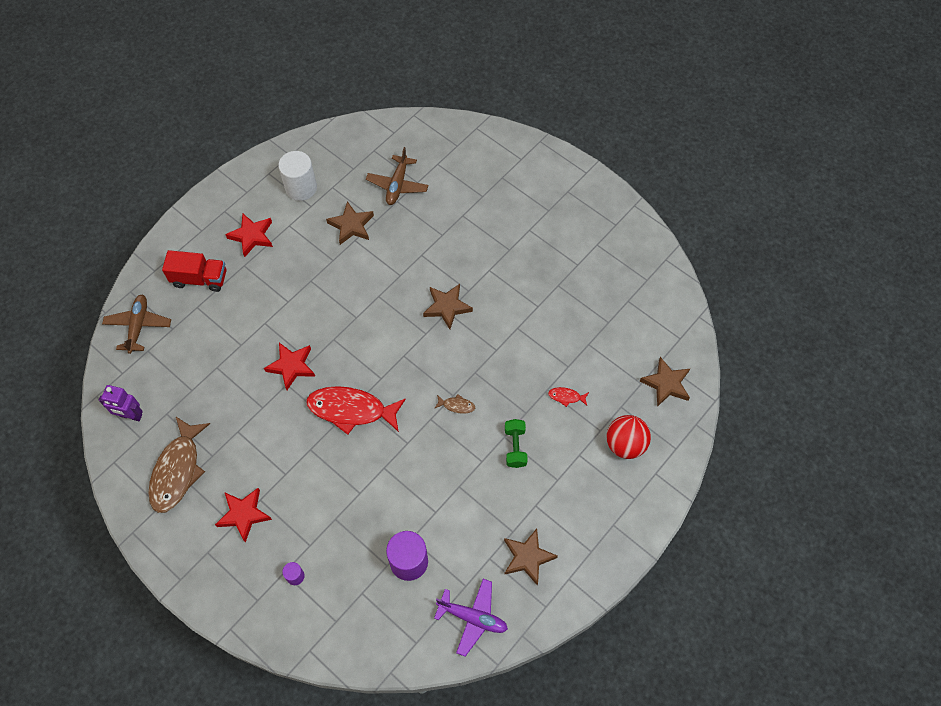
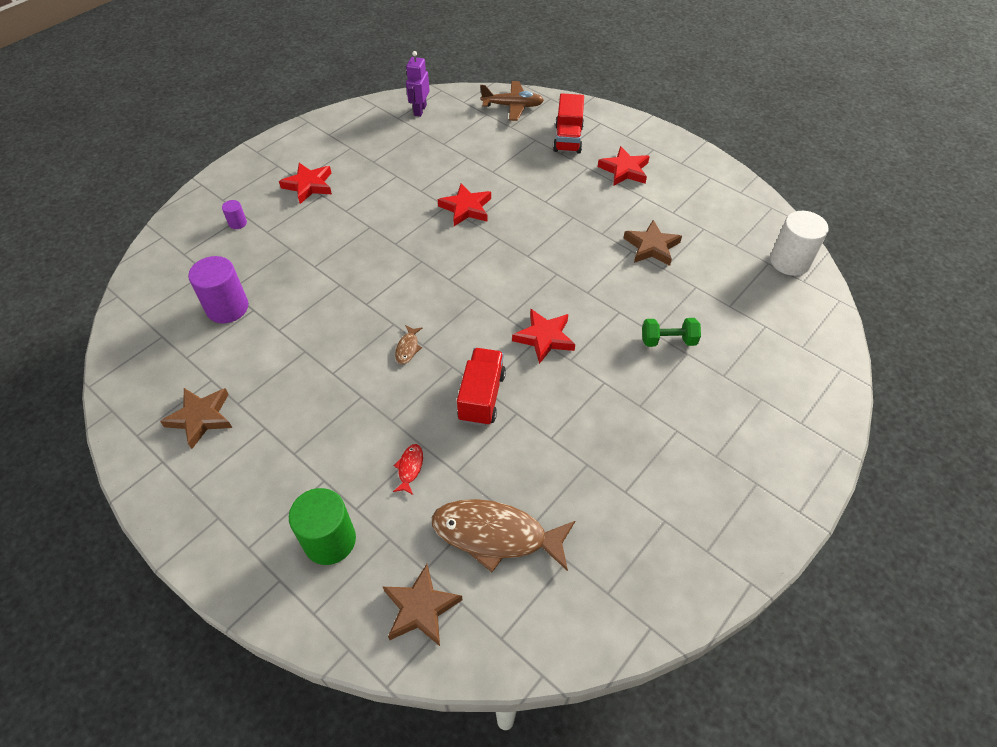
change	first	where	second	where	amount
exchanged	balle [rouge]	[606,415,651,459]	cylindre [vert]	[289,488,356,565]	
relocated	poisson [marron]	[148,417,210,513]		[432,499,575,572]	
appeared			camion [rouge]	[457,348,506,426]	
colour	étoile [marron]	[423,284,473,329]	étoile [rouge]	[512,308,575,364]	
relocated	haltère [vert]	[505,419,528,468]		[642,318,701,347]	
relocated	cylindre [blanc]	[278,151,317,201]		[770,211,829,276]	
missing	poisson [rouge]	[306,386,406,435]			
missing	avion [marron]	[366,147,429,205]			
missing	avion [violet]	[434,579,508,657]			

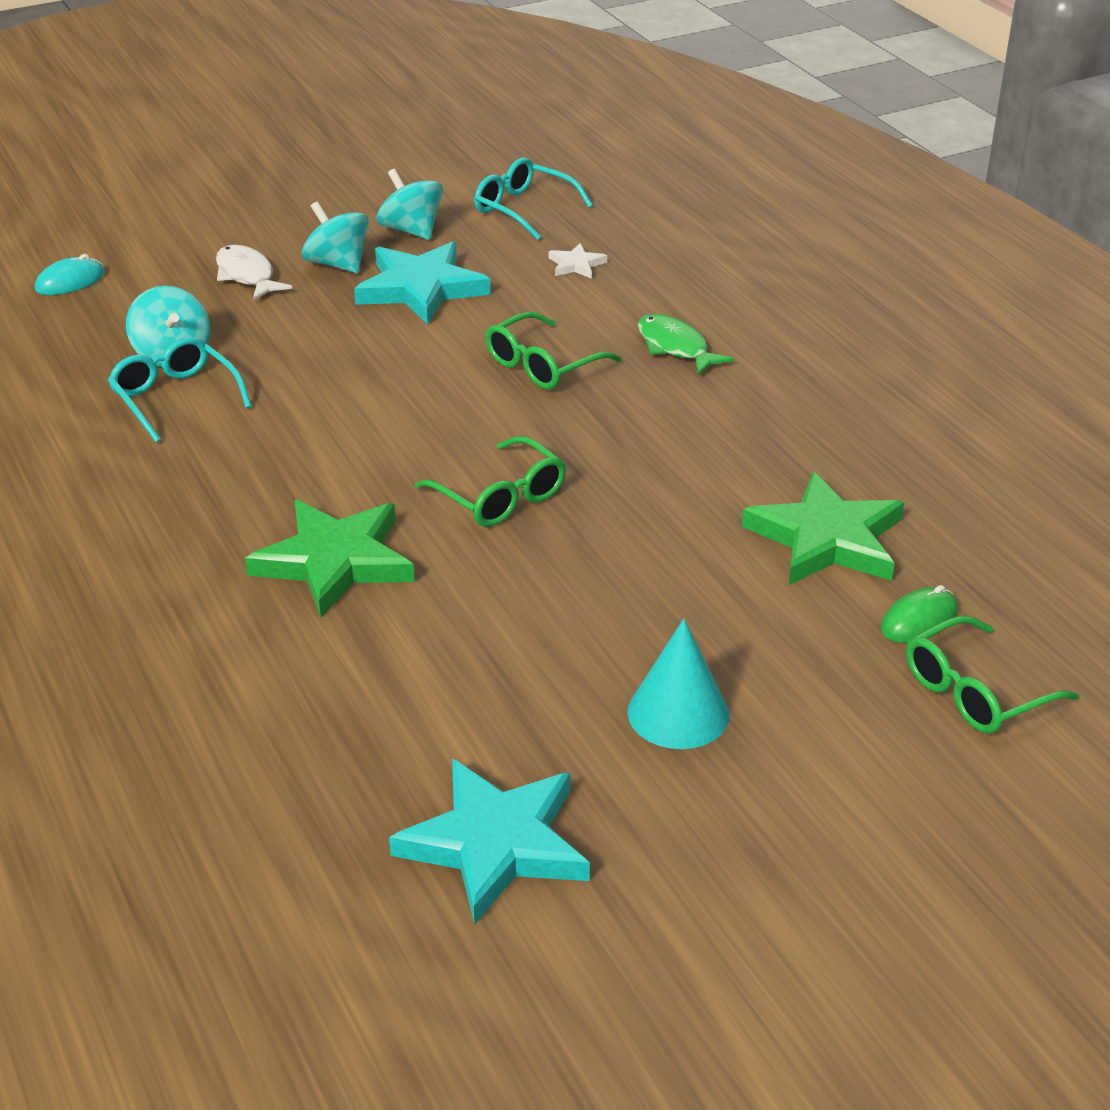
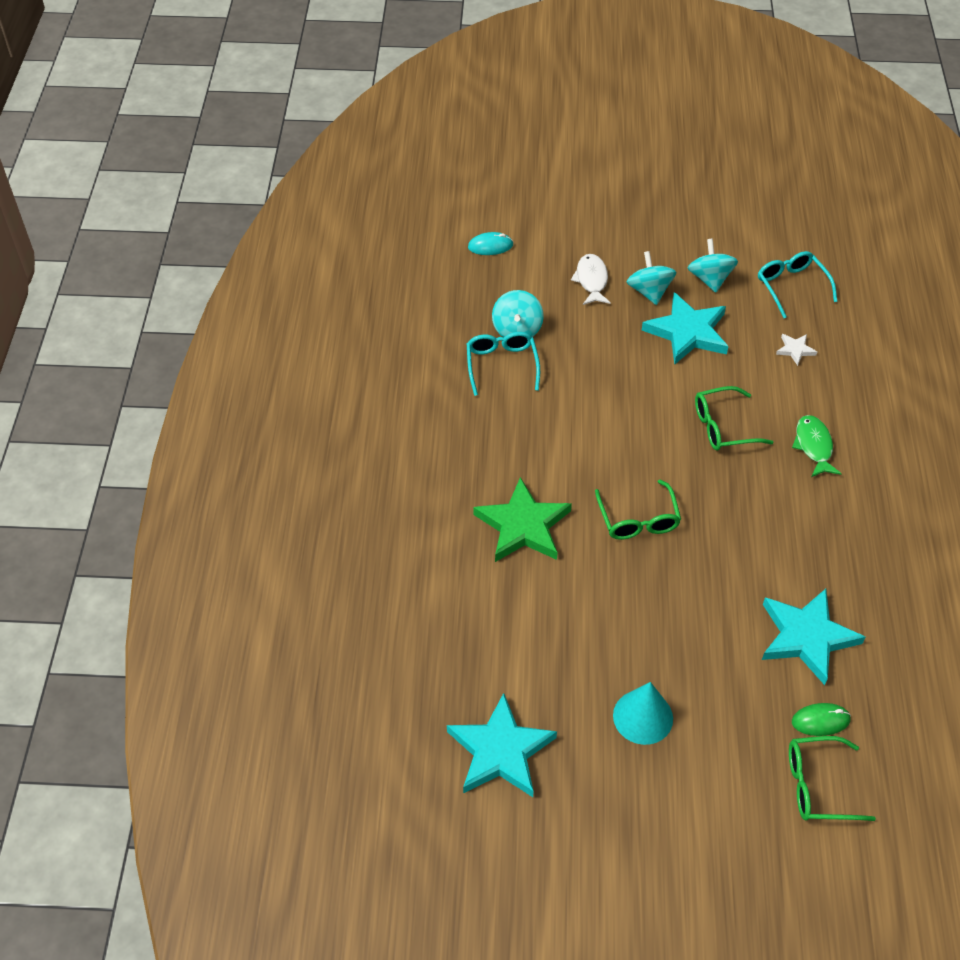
change	first	where	second	where	amount
colour	étoile [vert]	[742,471,904,585]	étoile [turquoise]	[762,589,866,685]	

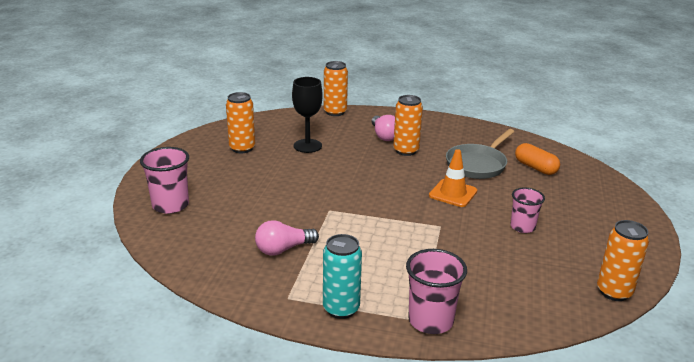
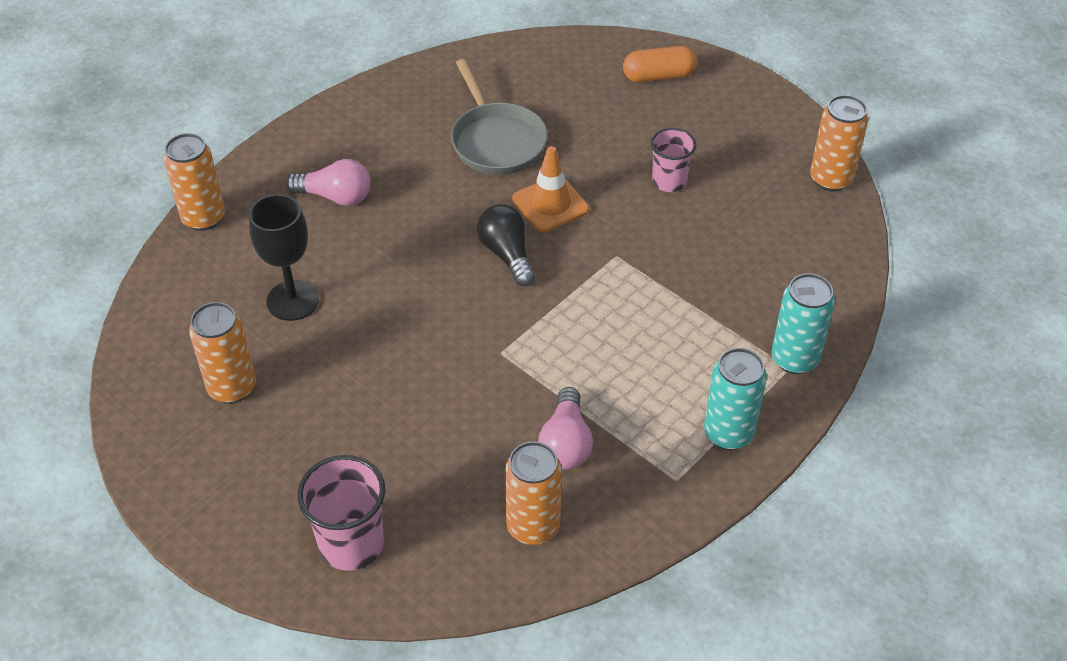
change	first	where	second	where	amount
appeared			ampoule [noir]	[477,204,536,286]	
relocated	canette [orange]	[393,95,423,156]		[505,441,562,545]	
relocated	gélule [orange]	[515,143,560,175]		[623,46,697,82]	
exchanged	gobelet [rose]	[406,249,467,334]	canette [turquoise]	[771,273,835,374]	

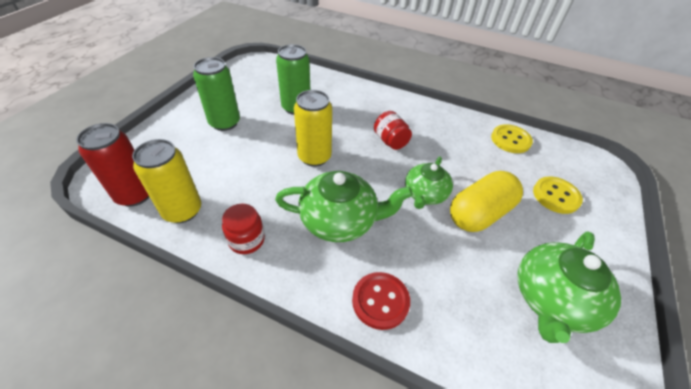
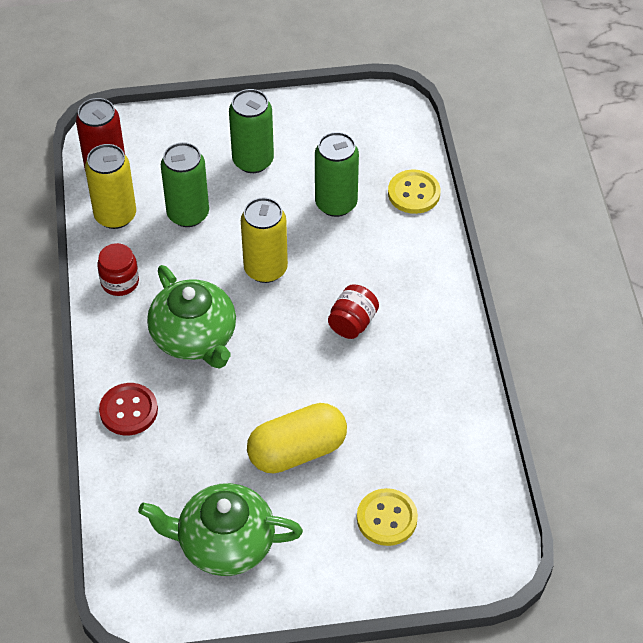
change	first	where	second	where	amount
appeared			canette [vert]	[161,142,209,227]	
spun	gélule [jaune]	[450,171,523,232]		[247,403,347,474]	45 degrees counterclockwise
relocated	bouton [jaune]	[491,124,533,153]		[388,170,440,214]	
missing	théière [vert]	[405,157,453,209]			

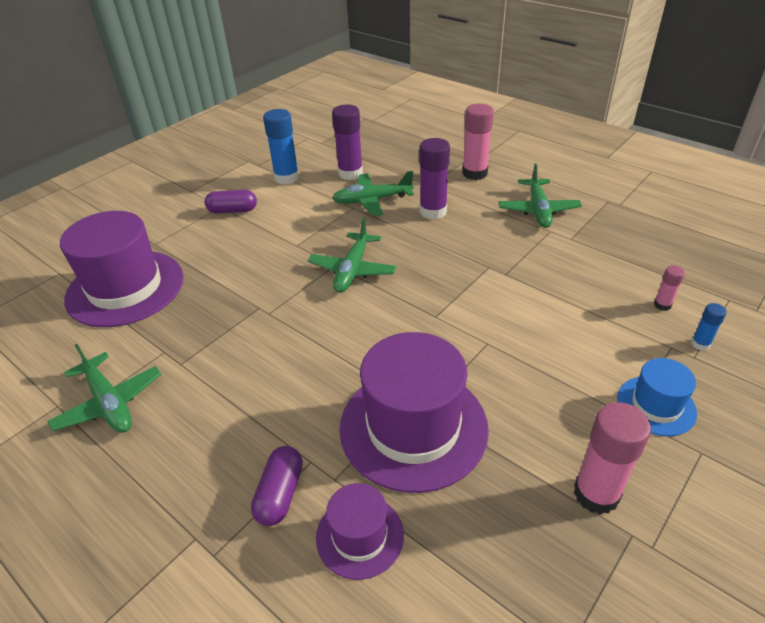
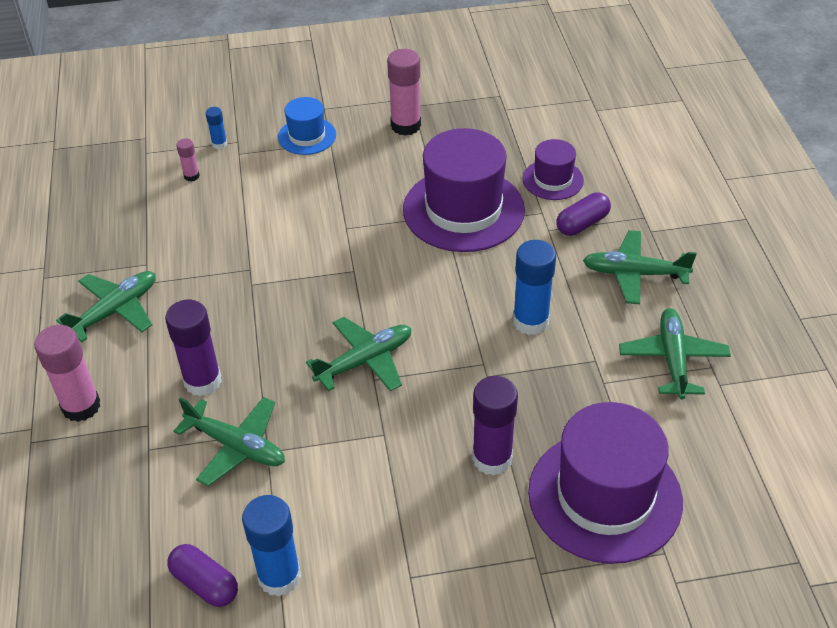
change	first	where	second	where	amount
relocated	gélule [violet]	[205,190,257,214]		[167,544,238,607]	
relocated	bâton de colle [violet]	[332,105,363,180]		[472,376,518,475]	
appeared			bâton de colle [bleu]	[513,240,556,335]	
appeared			avion [vert]	[583,230,697,304]	

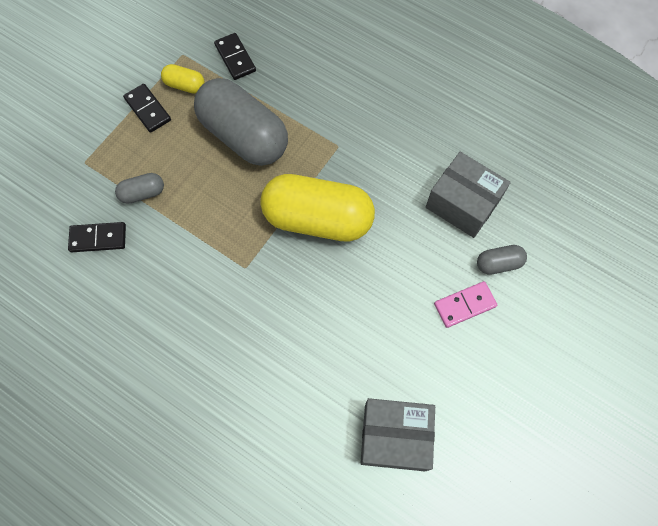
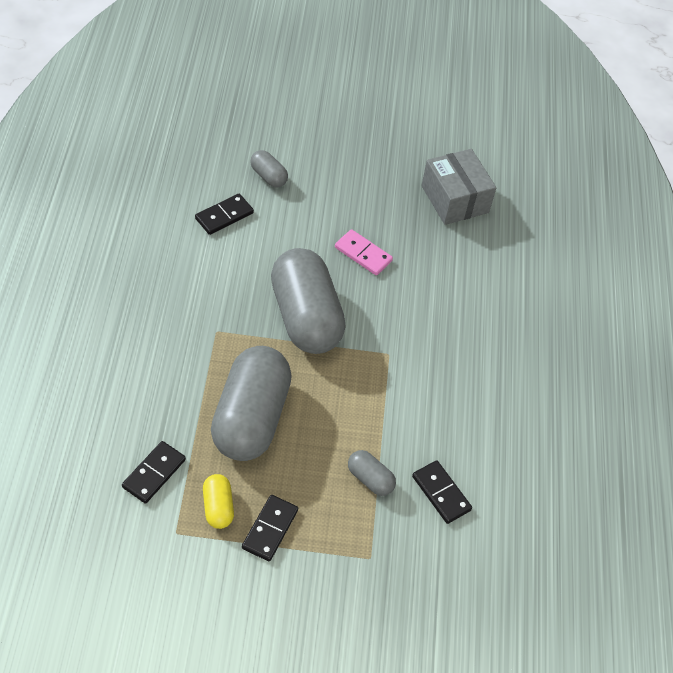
change	first	where	second	where	amount
exchanged	boîte [gris]	[426,152,511,238]	domino [noir]	[195,194,254,235]	
colour	gélule [jaune]	[260,174,375,242]	gélule [gris]	[271,248,346,354]	
relocated	domino [rose]	[434,281,497,328]		[335,229,393,275]	

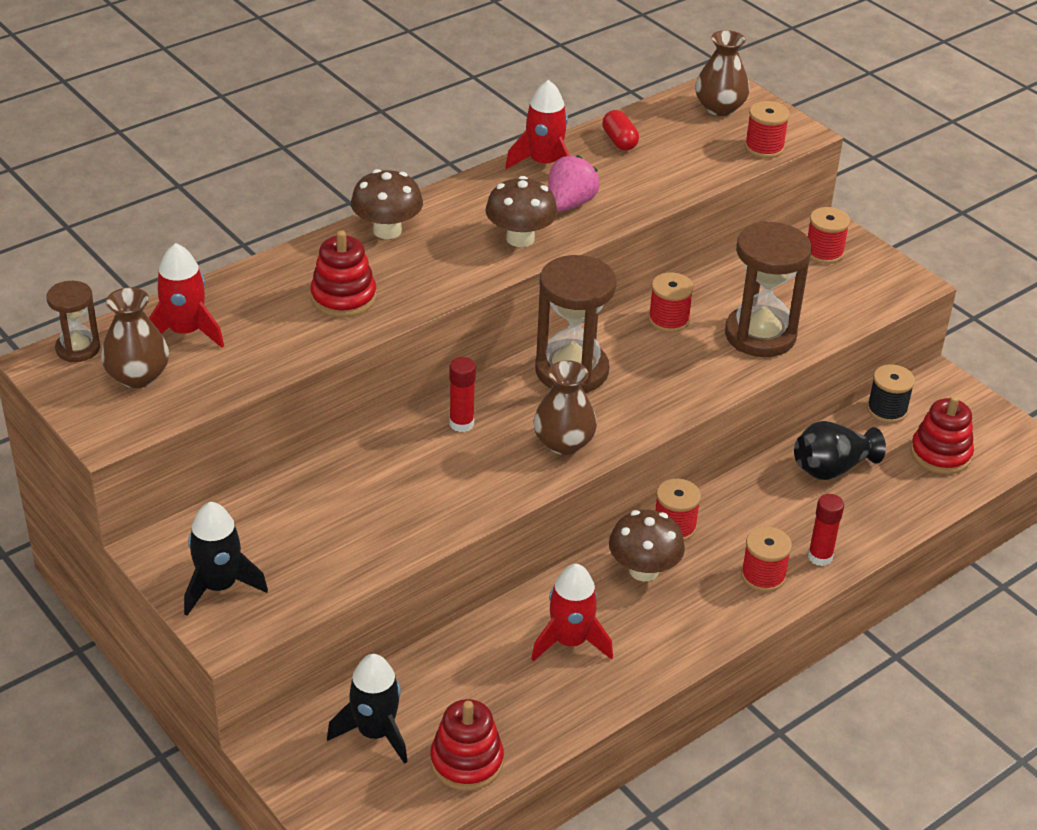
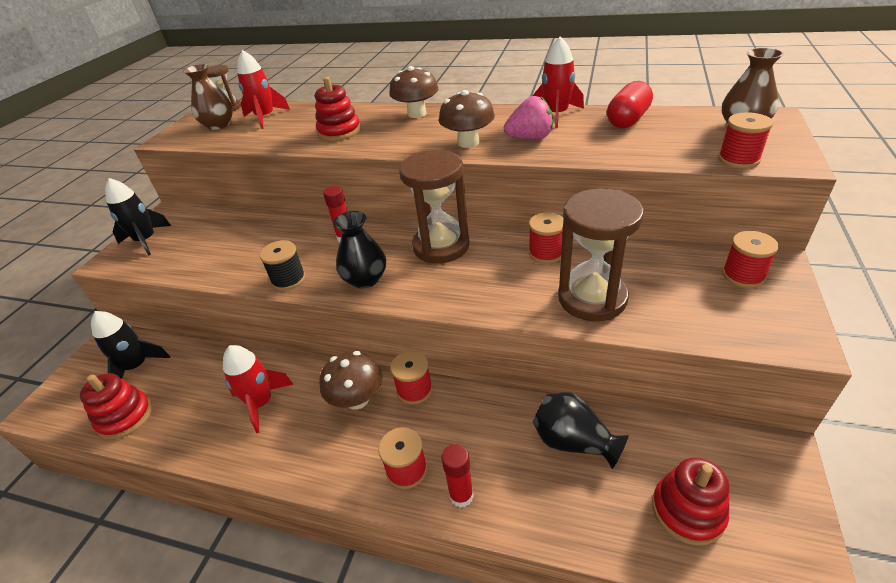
change	first	where	second	where	amount
relocated	bobine [noir]	[867,364,915,423]		[260,240,306,291]	
colour	vase [marron]	[533,360,597,455]	vase [noir]	[333,211,386,289]	
size	gélule [rouge]	[602,110,639,151]		[607,81,653,128]	x1.51

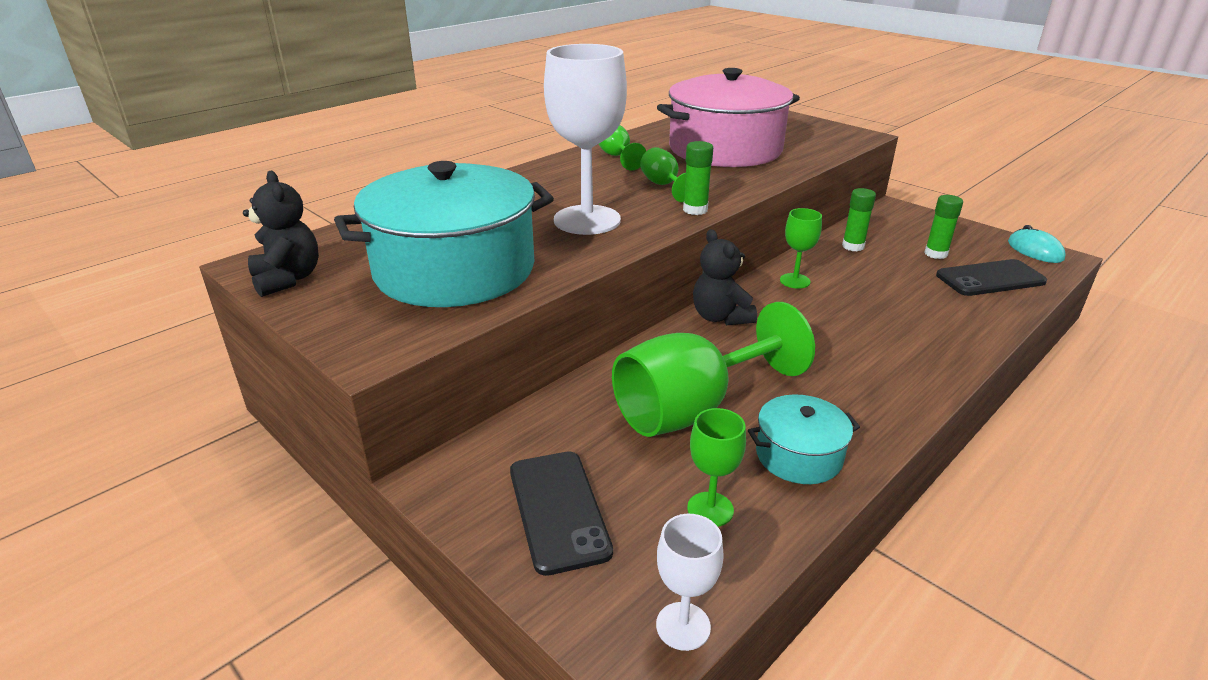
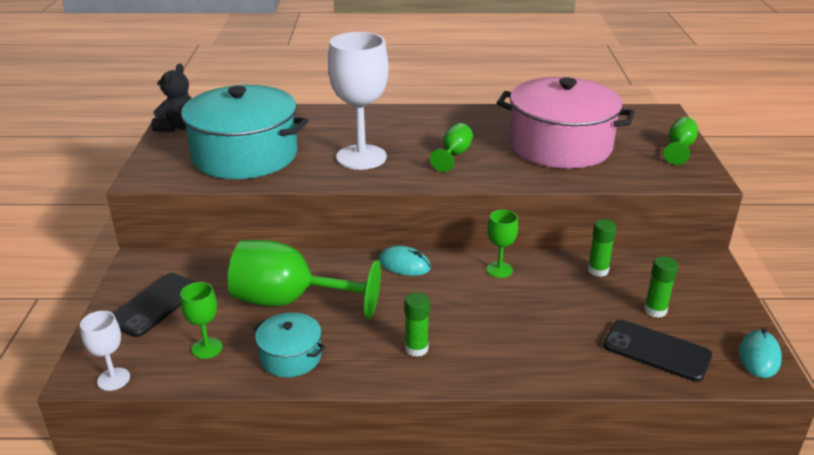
change	first	where	second	where	amount
exchanged	ours en peluche [noir]	[693,229,757,325]	souris [turquoise]	[379,246,431,276]	
relocated	bâton de colle [vert]	[683,141,713,215]		[405,292,430,357]	
relocated	verre à pied [vert]	[599,125,646,171]		[664,117,698,165]	

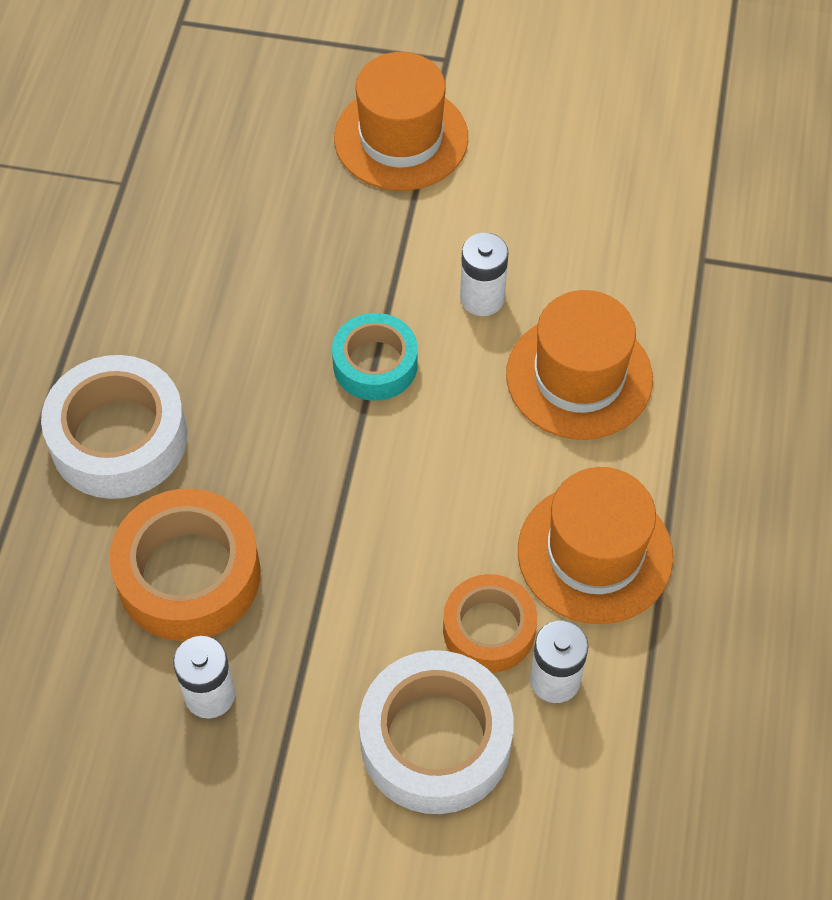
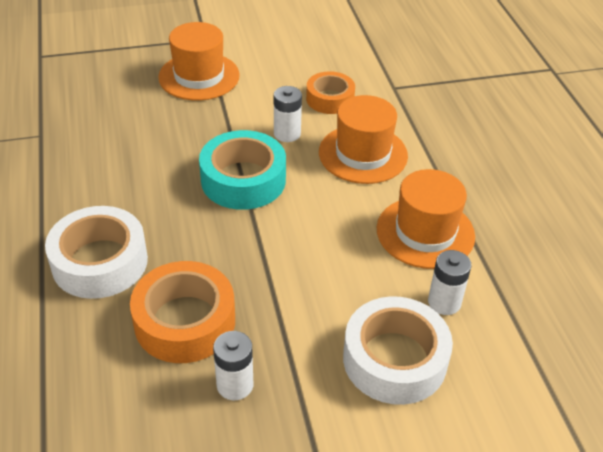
change	first	where	second	where	amount
size	ruban adhésif [turquoise]	[332,313,418,401]		[199,130,286,210]	x1.58
relocated	ruban adhésif [orange]	[443,574,537,673]		[306,71,355,114]	

